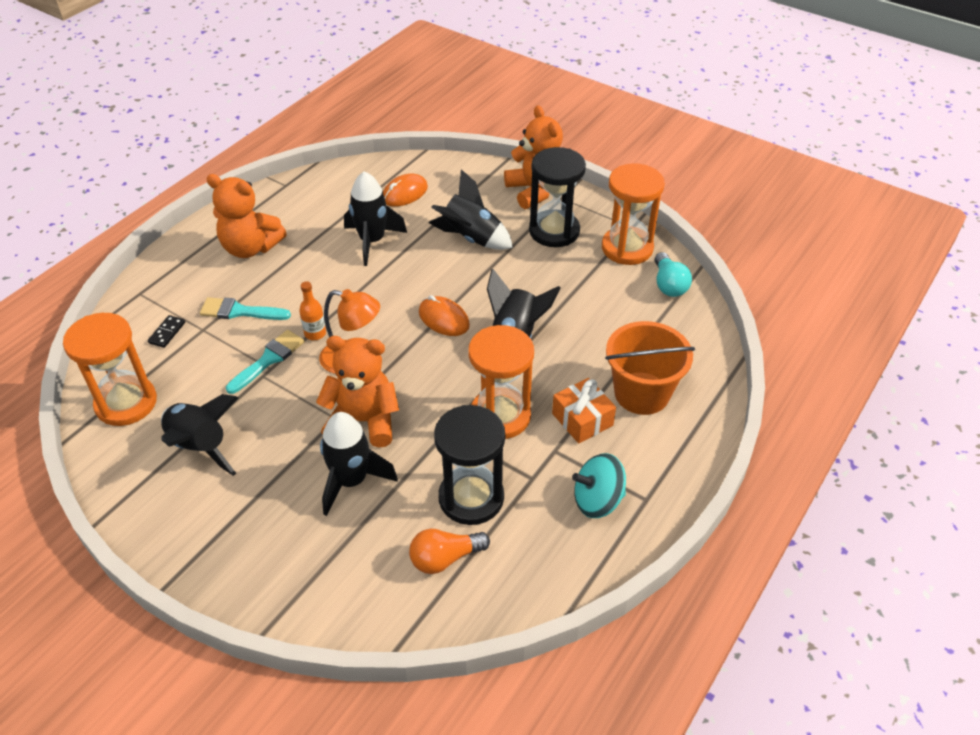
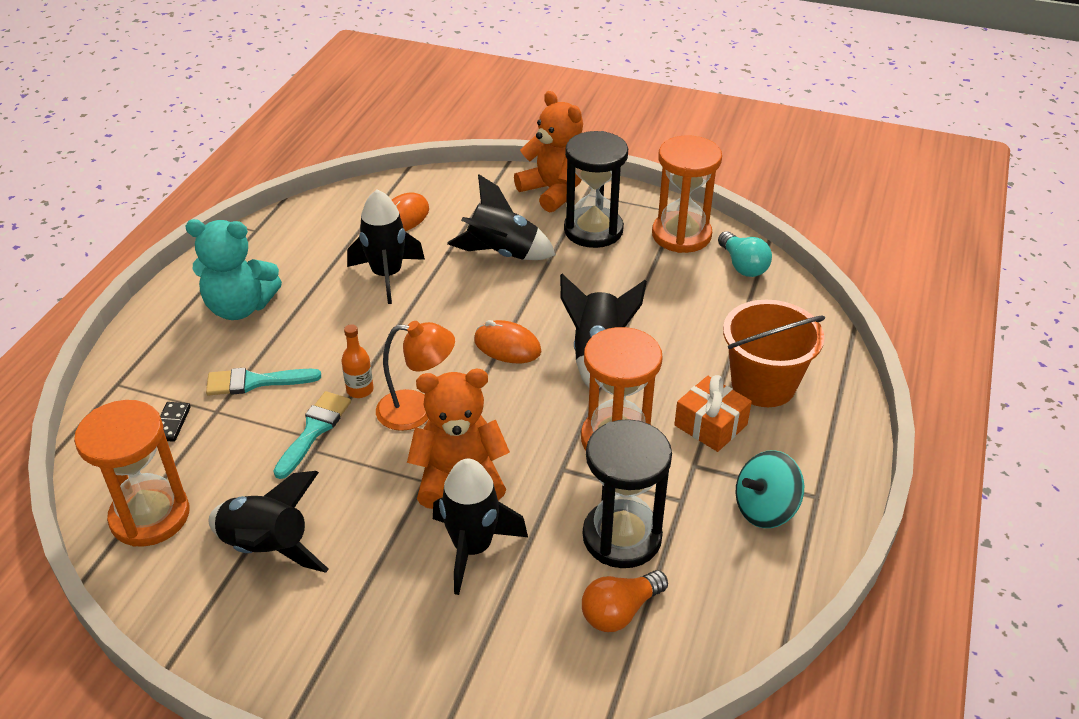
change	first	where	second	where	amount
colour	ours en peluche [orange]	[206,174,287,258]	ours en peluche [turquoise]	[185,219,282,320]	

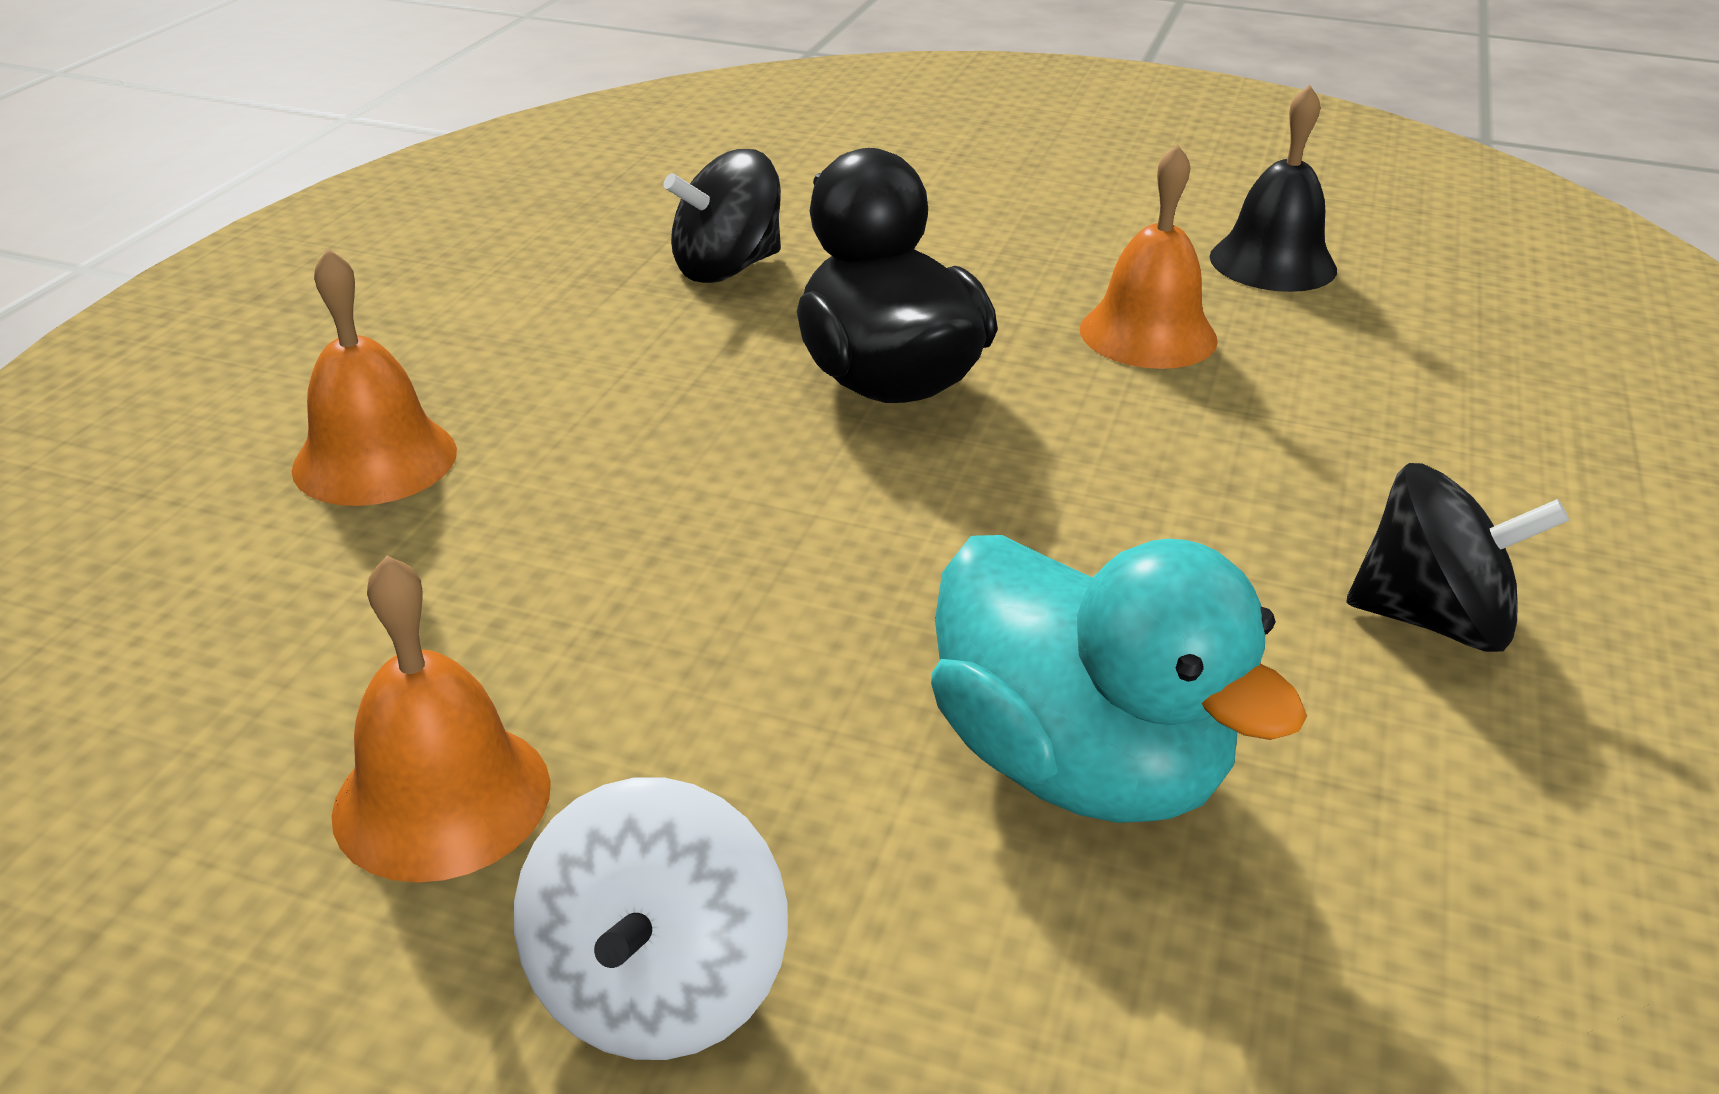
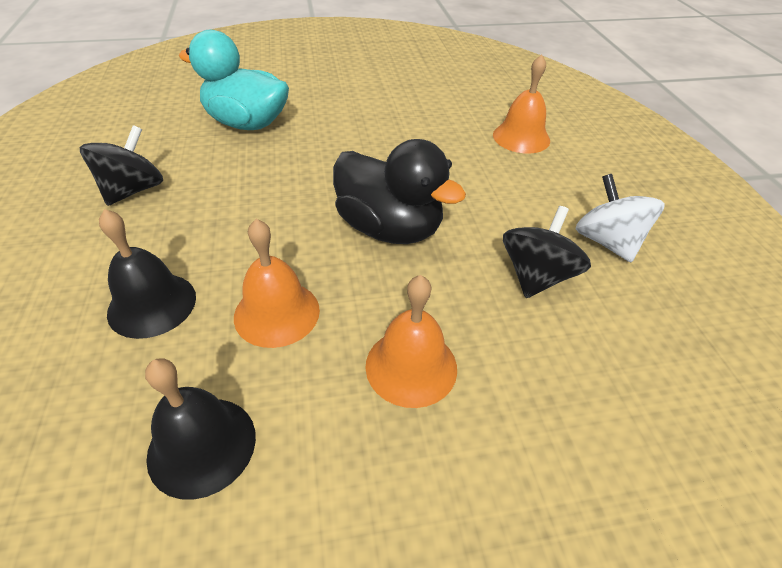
change	first	where	second	where	amount
spun	toupie [noir]	[1346,463,1569,652]		[80,125,163,206]	135 degrees clockwise
appeared			cloche [noir]	[99,209,196,339]	
relocated	cloche [orange]	[331,556,551,883]		[365,275,457,408]	
relocated	toupie [blanc]	[514,777,788,1060]		[576,174,665,262]	

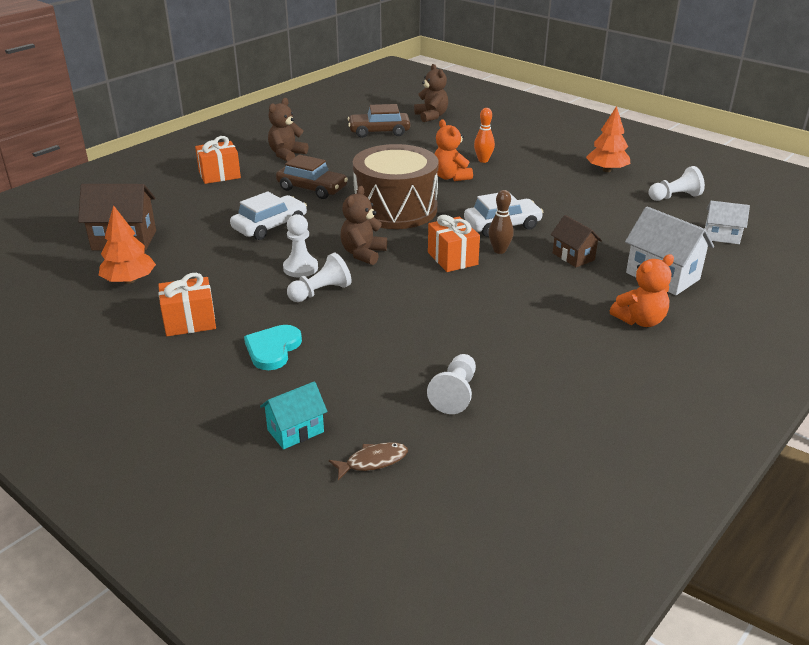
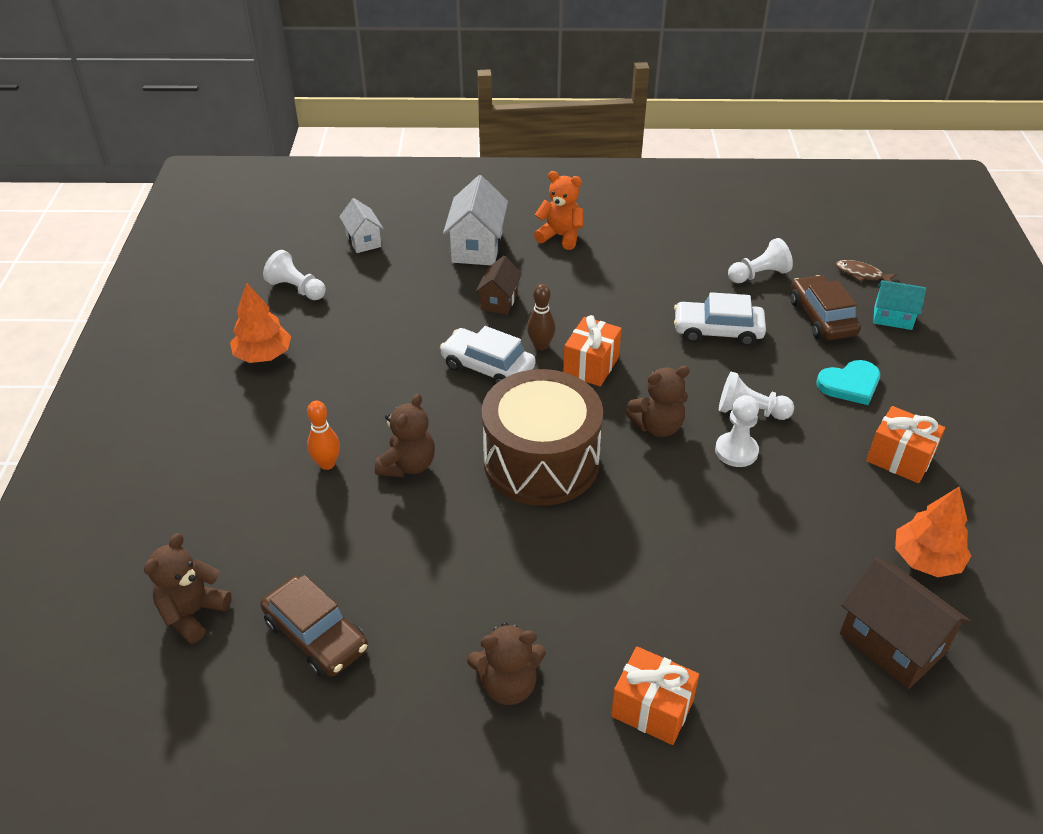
change	first	where	second	where	amount
colour	ours en peluche [orange]	[435,119,473,181]	ours en peluche [marron]	[375,393,435,478]	
relocated	voiture [blanc]	[230,191,307,240]		[674,292,766,346]	
relocated	voiture [marron]	[276,154,348,199]		[790,275,861,340]	

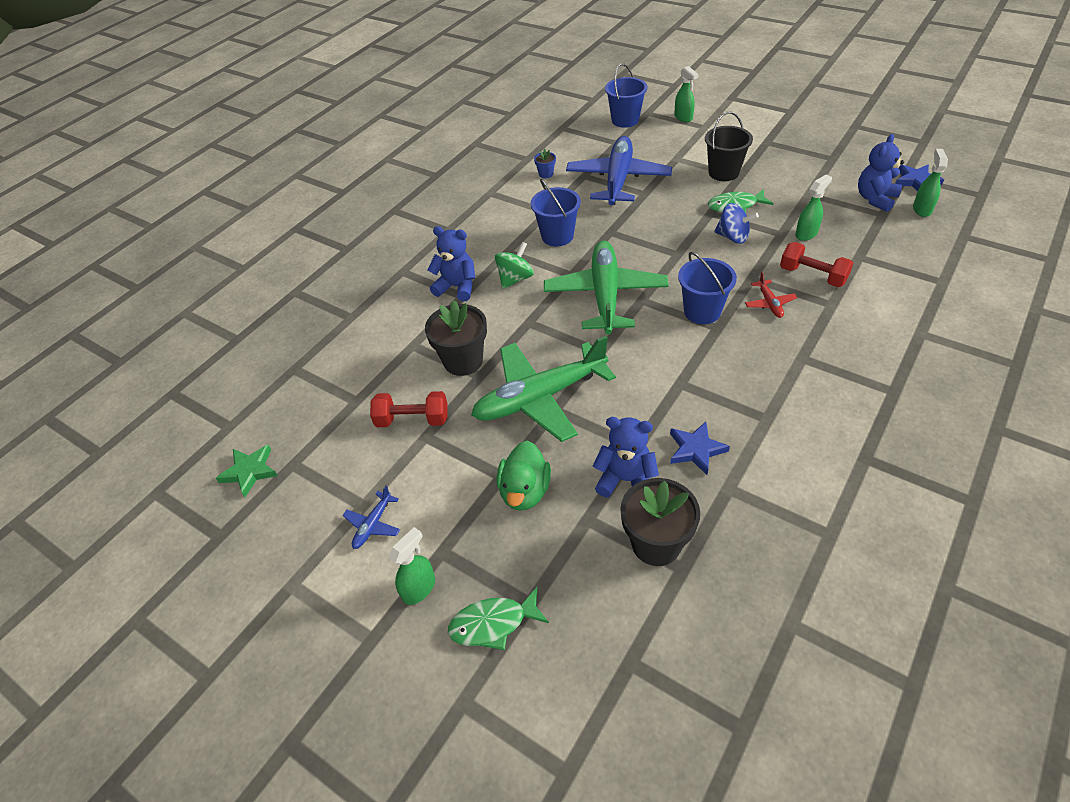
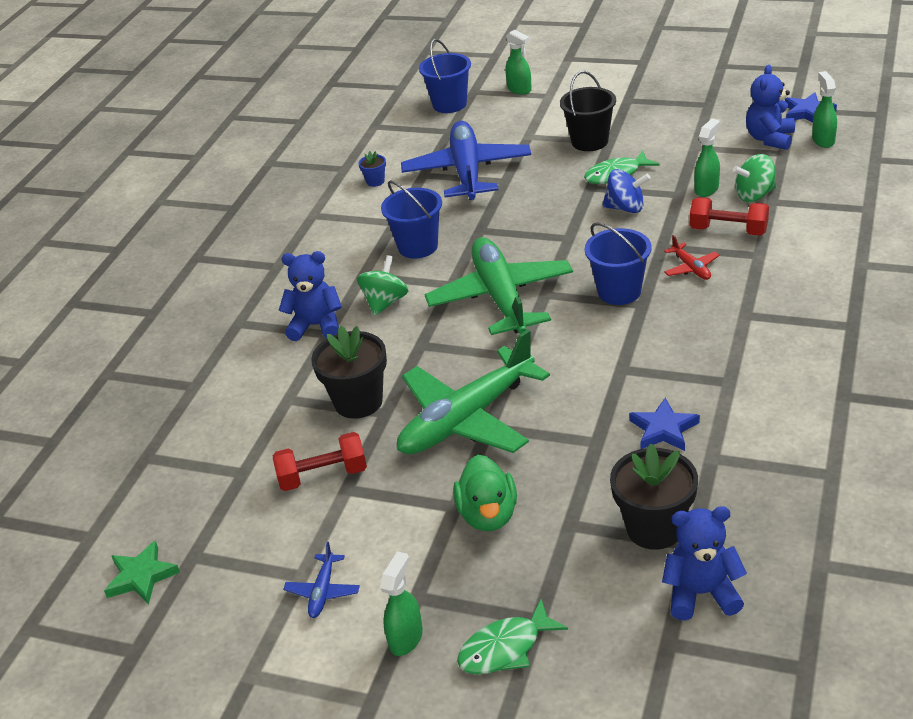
change	first	where	second	where	amount
relocated	ours en peluche [bleu]	[593,417,659,497]		[662,506,747,621]	
appeared			toupie [vert]	[733,154,777,202]	

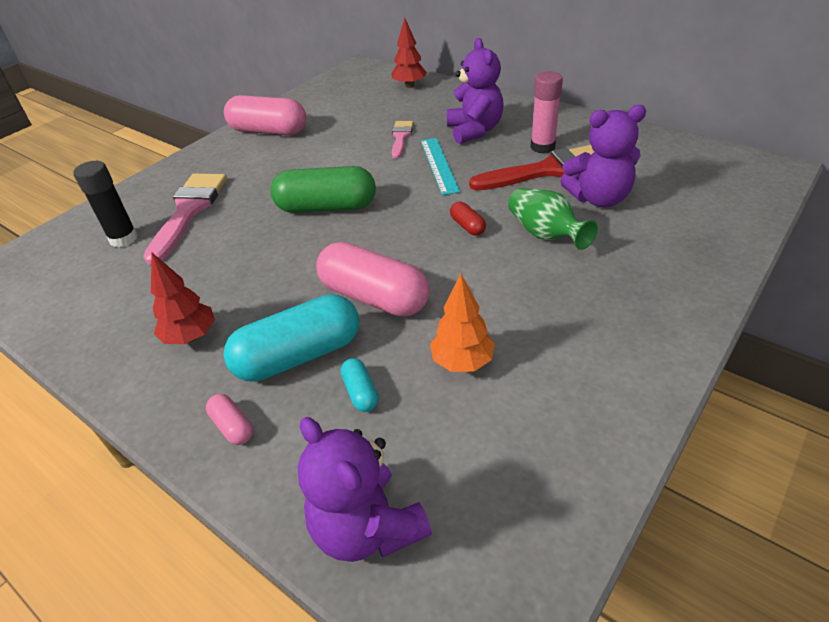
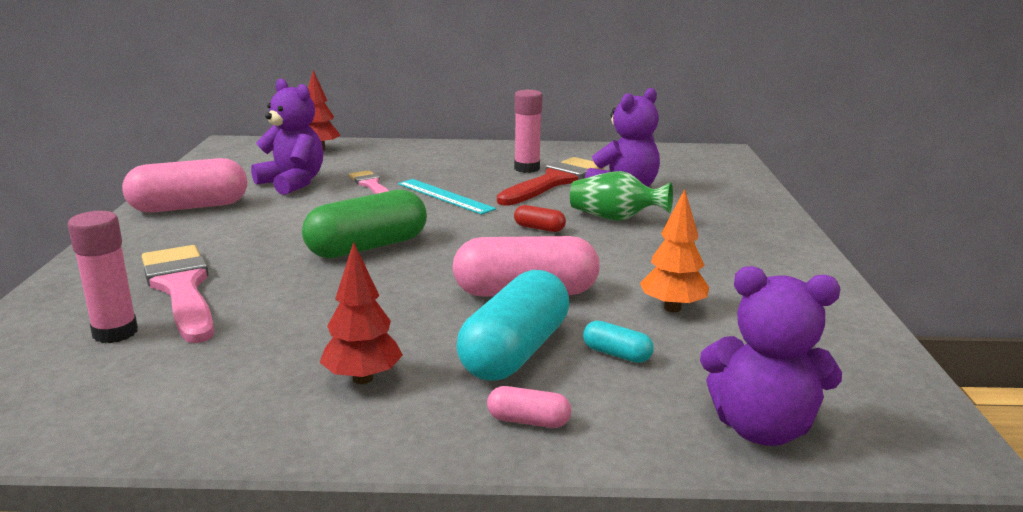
change	first	where	second	where	amount
colour	bâton de colle [noir]	[73,161,138,248]	bâton de colle [rose]	[68,211,138,343]	
relocated	ours en peluche [violet]	[447,38,504,144]		[251,79,323,195]	

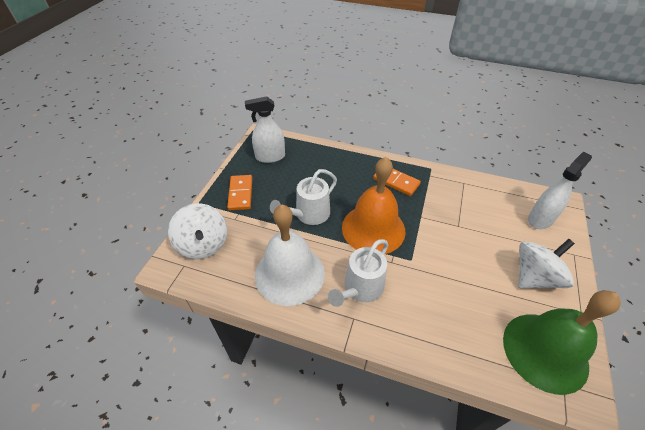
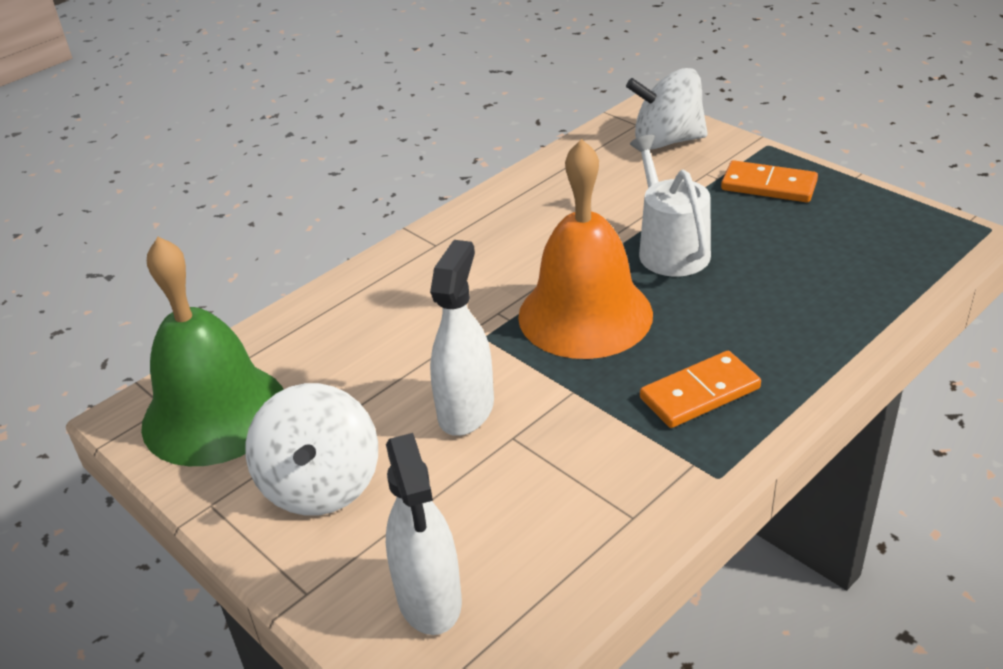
change	first	where	second	where	amount
relocated	vaporisateur [blanc]	[245,96,285,163]		[430,240,494,436]	
missing	cloche [blanc]	[255,205,325,306]			
missing	arrosoir [blanc]	[328,239,388,307]			

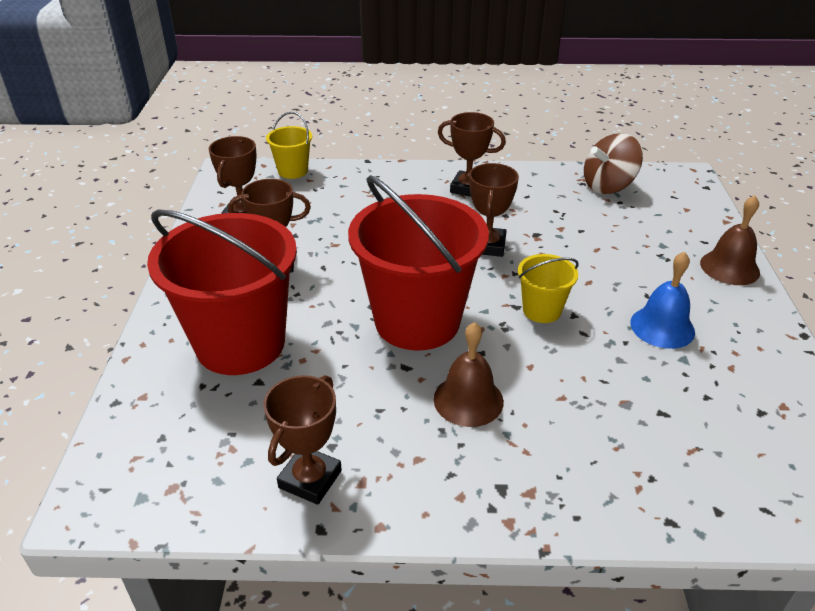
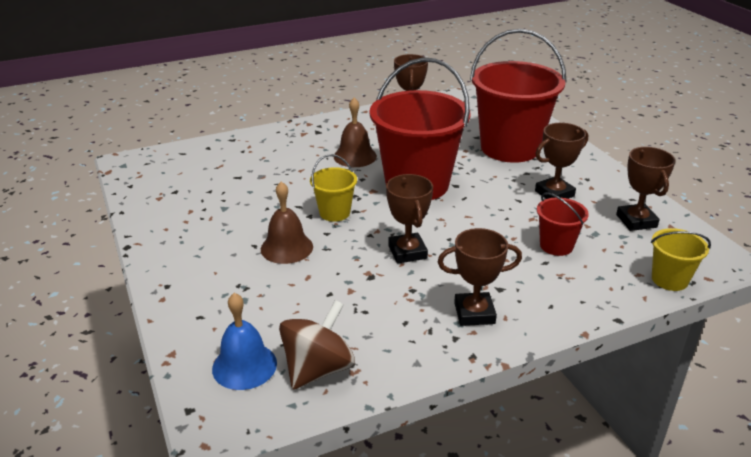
change	first	where	second	where	amount
relocated	cloche [bleu]	[630,251,695,349]		[212,293,277,390]	
relocated	cloche [marron]	[700,195,760,285]		[261,181,313,264]	
appeared			seau [rouge]	[537,192,589,256]	

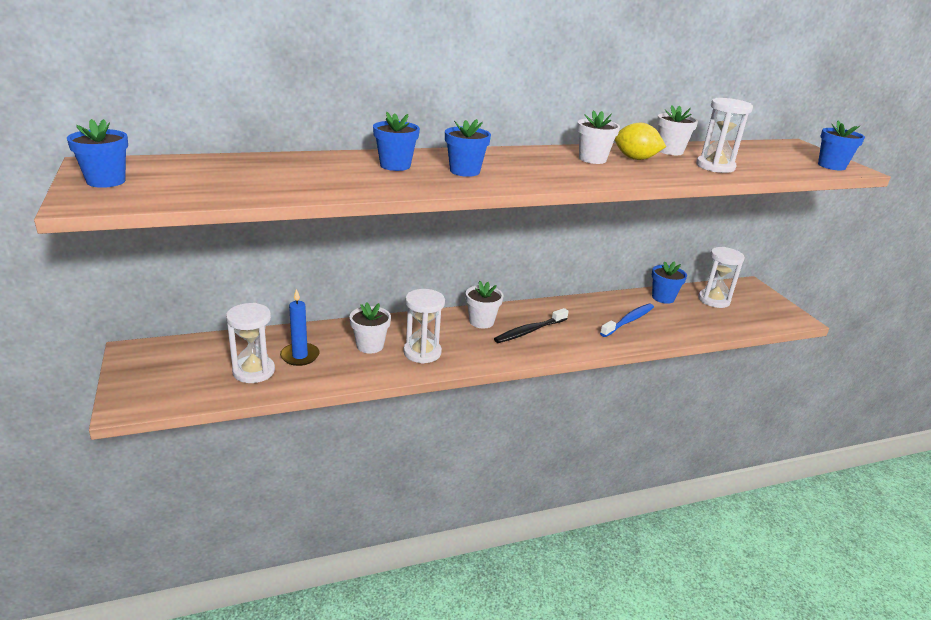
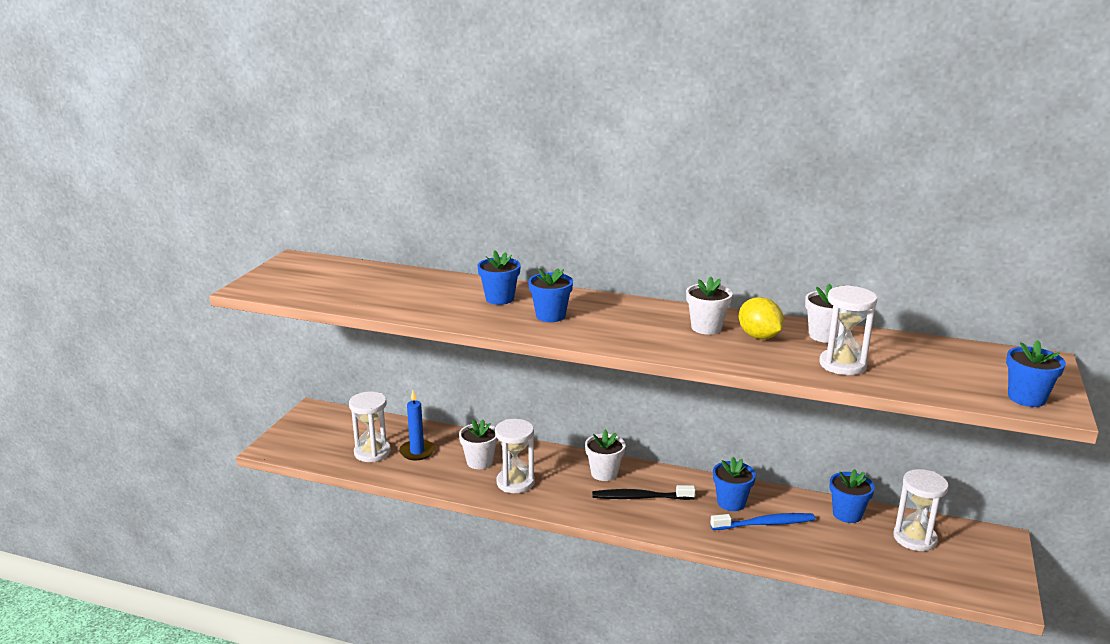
change	first	where	second	where	amount
relocated	pot de fleurs [bleu]	[67,119,128,188]		[713,457,756,511]	

